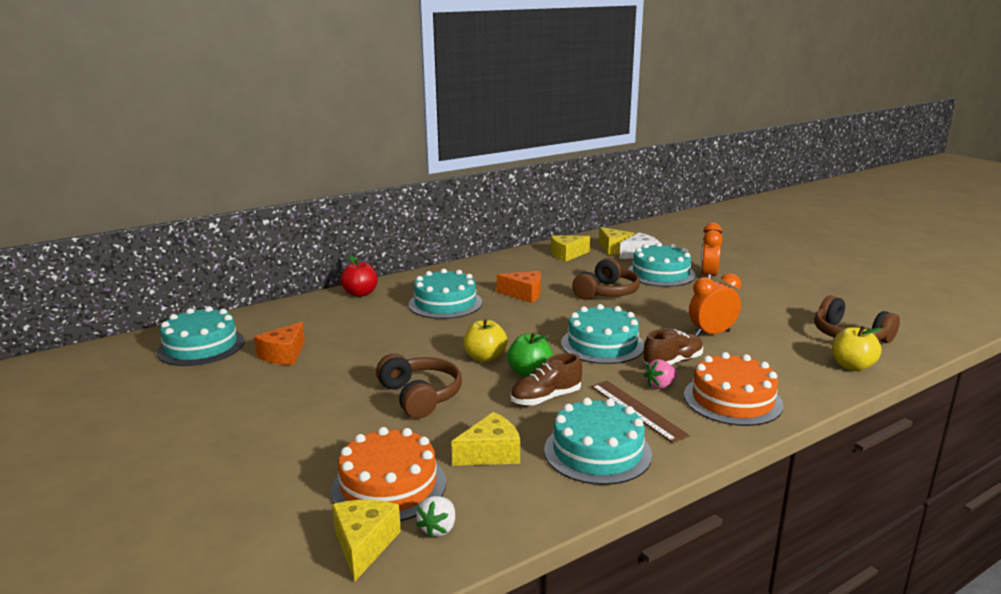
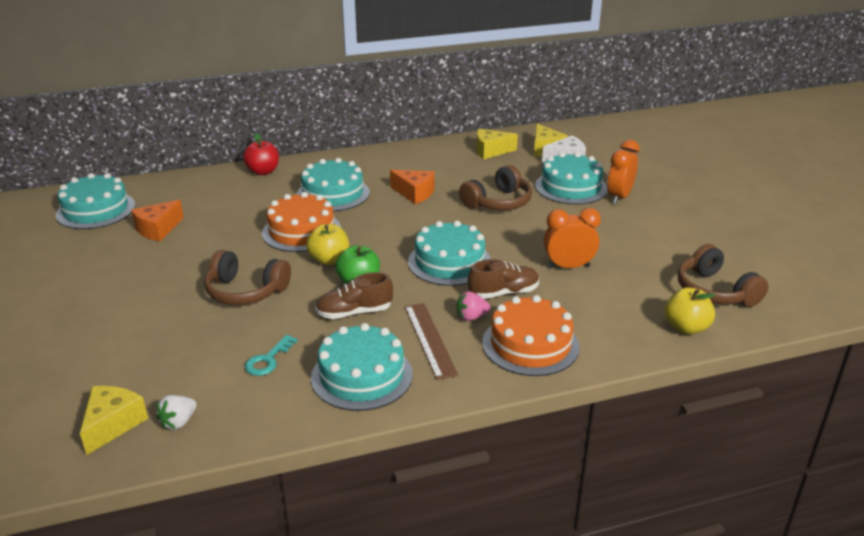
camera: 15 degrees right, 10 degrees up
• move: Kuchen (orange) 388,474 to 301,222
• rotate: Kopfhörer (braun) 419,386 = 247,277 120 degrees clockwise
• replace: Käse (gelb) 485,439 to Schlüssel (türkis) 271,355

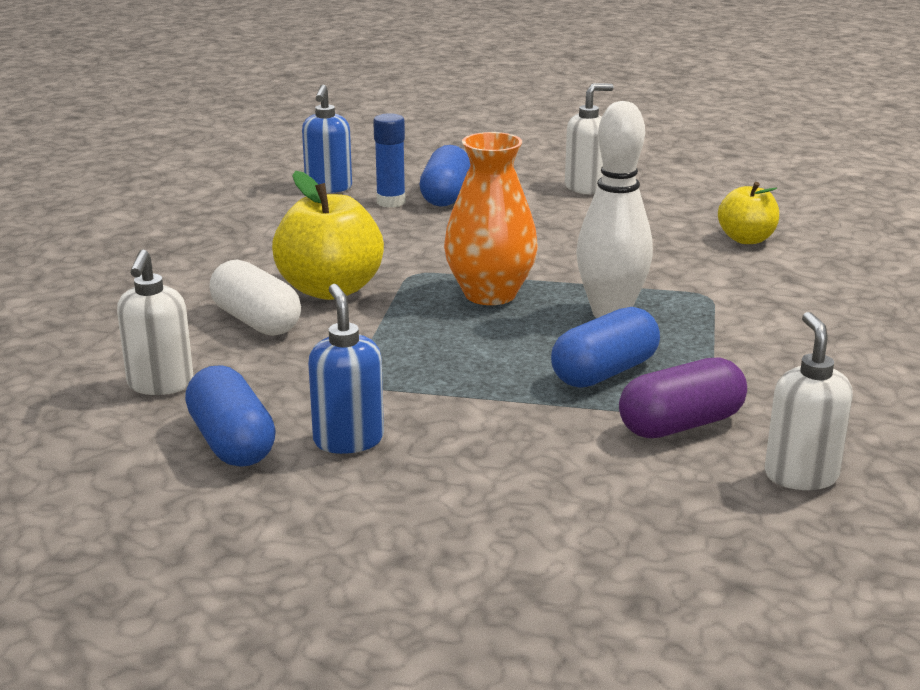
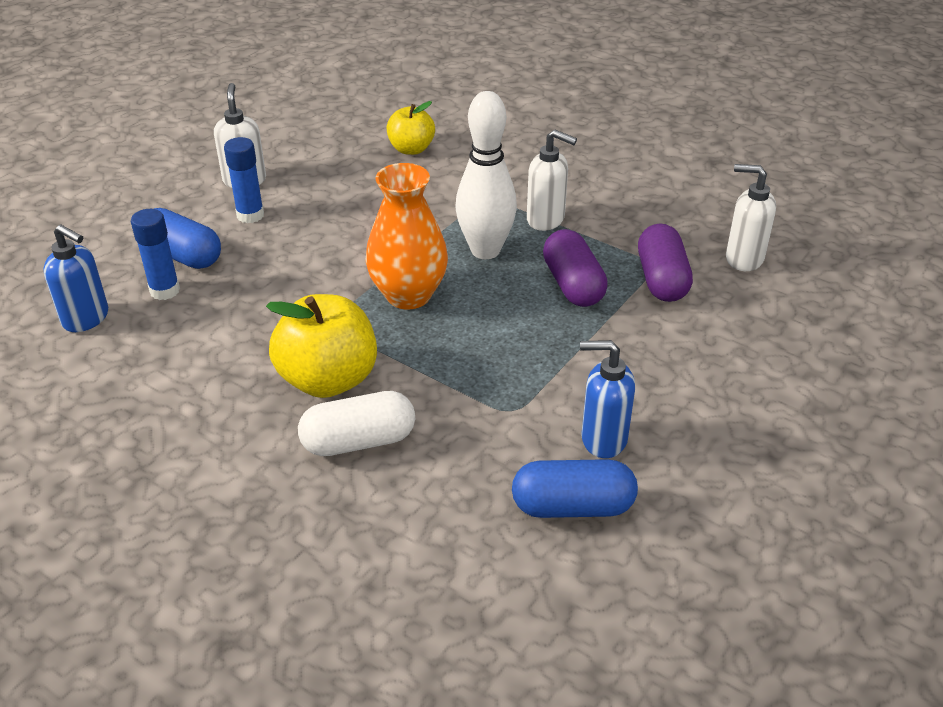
camera: 65 degrees left, 15 degrees up
• move: Seifenspender (weiß) 155,322 to 552,180
• recolor: Kapsel (blau) 605,347 to Kapsel (lila) 575,268
• insert: Klebestift (blau) 244,180

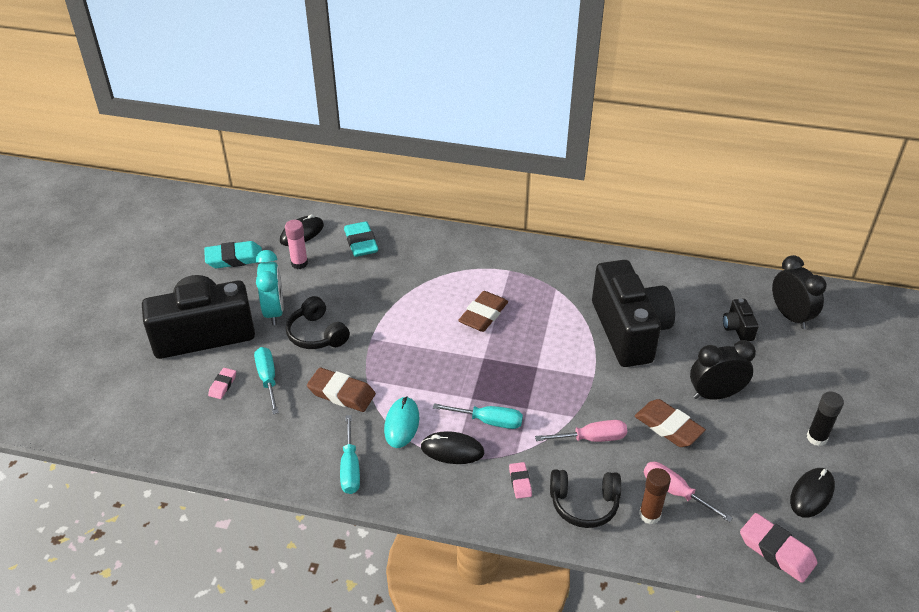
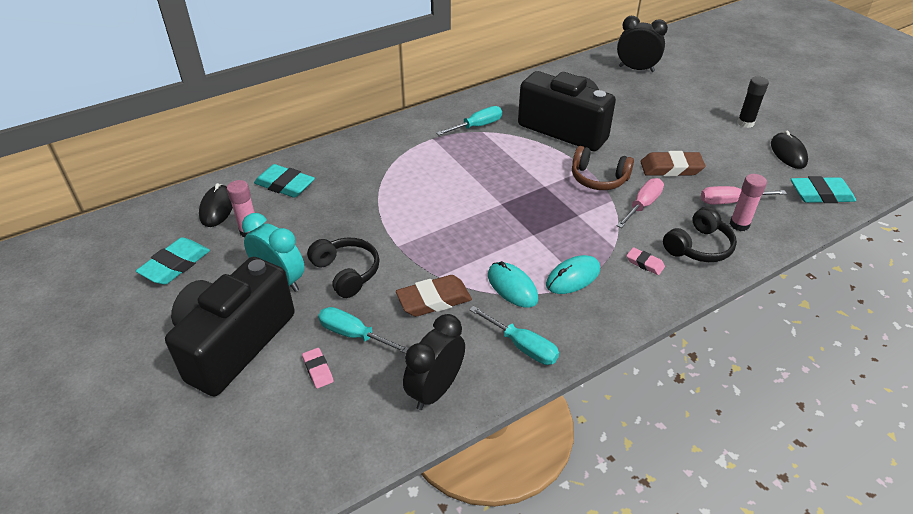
camera: 45 degrees left, 0 degrees up
• rotate: Kopfhörer (schwarz) 318,322 = 343,268 135 degrees counterclockwise
• recolor: Computermaus (schwarz) 452,447 to Computermaus (türkis) 573,274
• move: Schraubenzieher (türkis) 478,416 to 469,120
• delete: Radiergummi (braun) 483,311
• recolor: Klebestift (braun) 655,496 to Klebestift (rosa) 748,202
• move: Wecker (schwarz) 723,370 to 434,362
• delete: Kamera (schwarz) 741,320
• recolor: Radiergummi (rosa) 779,548 to Radiergummi (türkis) 823,189
• insert: Kopfhörer (braun) 603,168

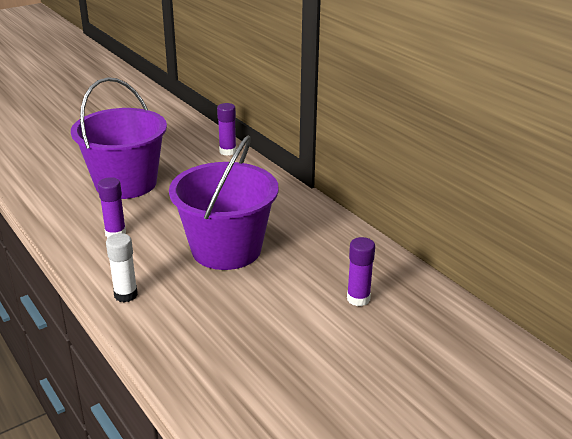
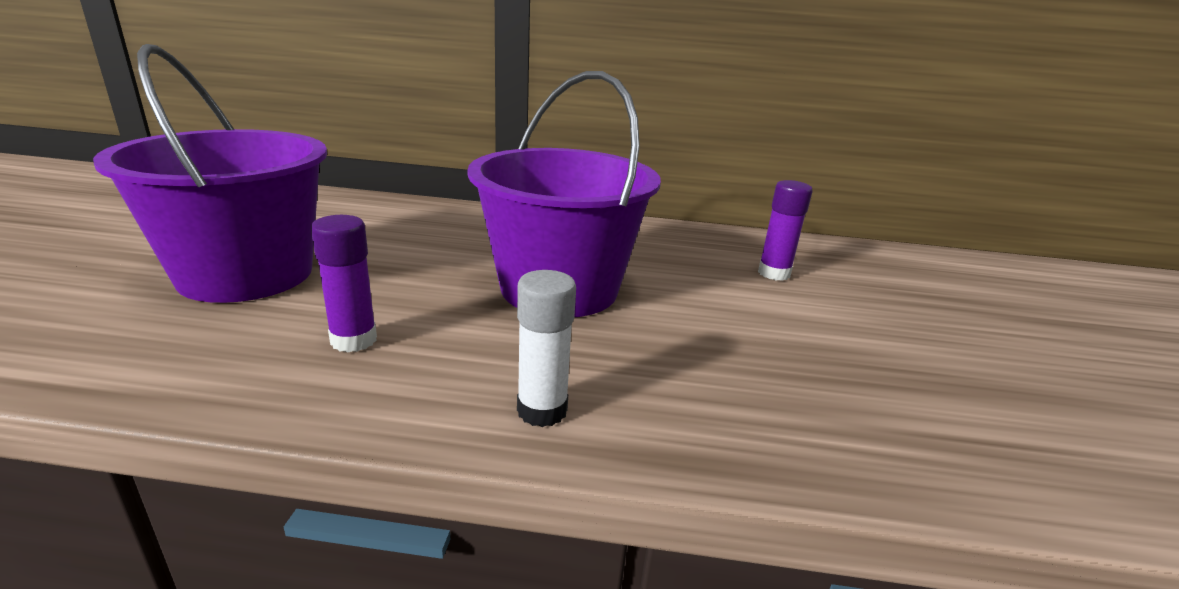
camera: 50 degrees left, 5 degrees down
• delete: Klebestift (lila) 226,129

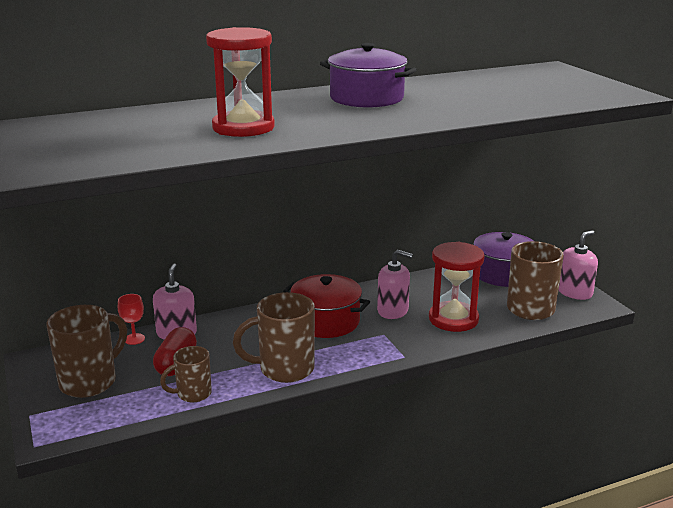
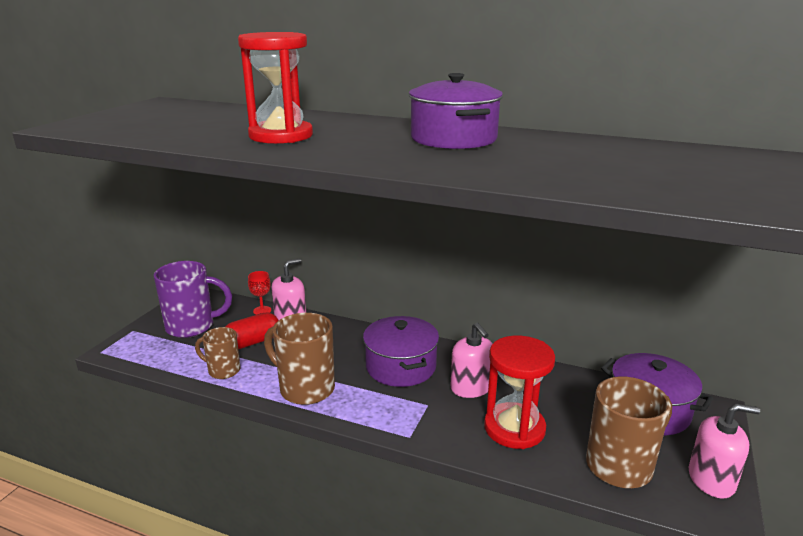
camera: 45 degrees right, 0 degrees up
• recolor: Tasse (braun) 86,351 to Tasse (lila) 193,299
• recolor: Kochtopf (rot) 326,306 to Kochtopf (lila) 401,351

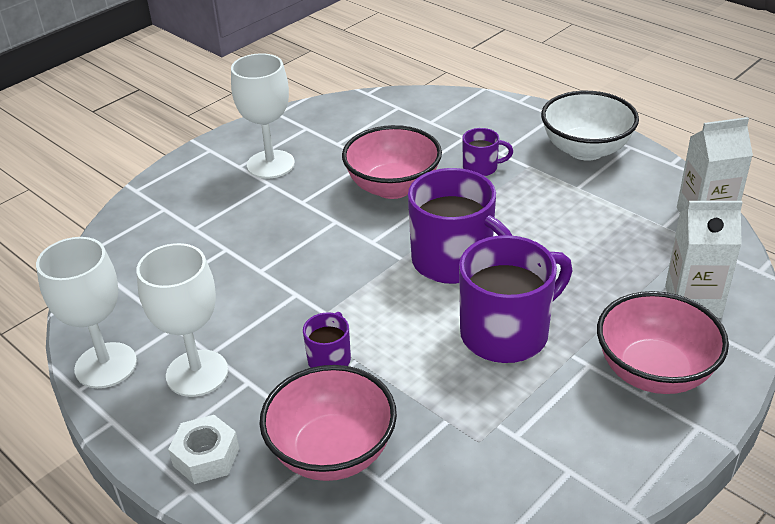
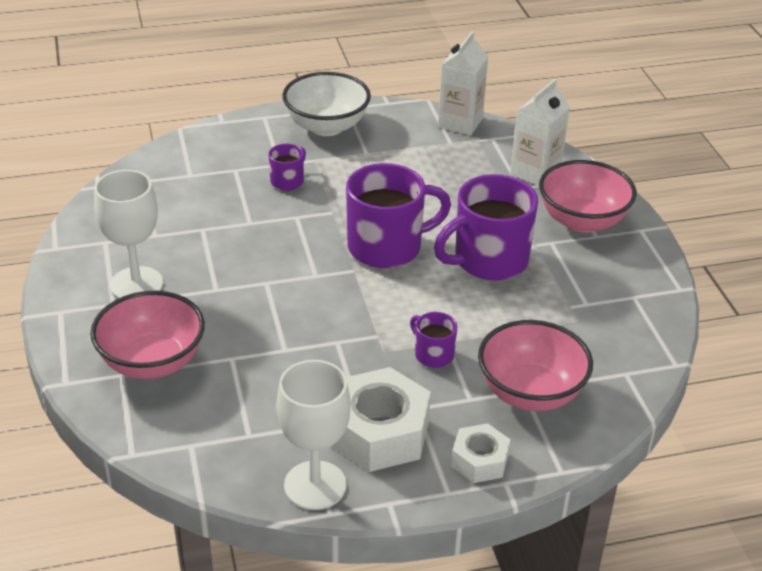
camera: 60 degrees left, 0 degrees up
• replace: Kelch (weiß) 182,320 to Sechskantmutter (weiß) 381,419
• move: Schüssel (rosa) 392,162 to 147,335
• rotate: Tasse (lila) 515,299 = 486,227 120 degrees counterclockwise

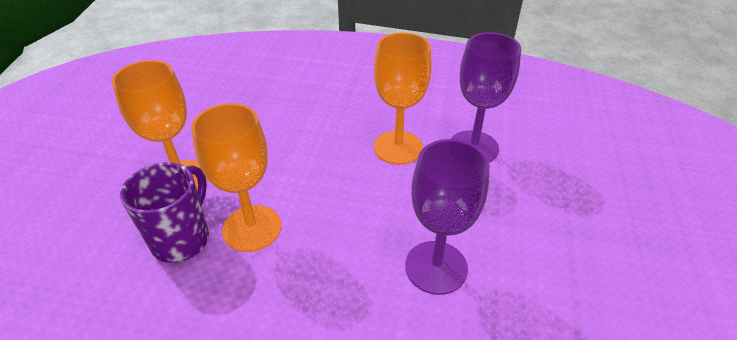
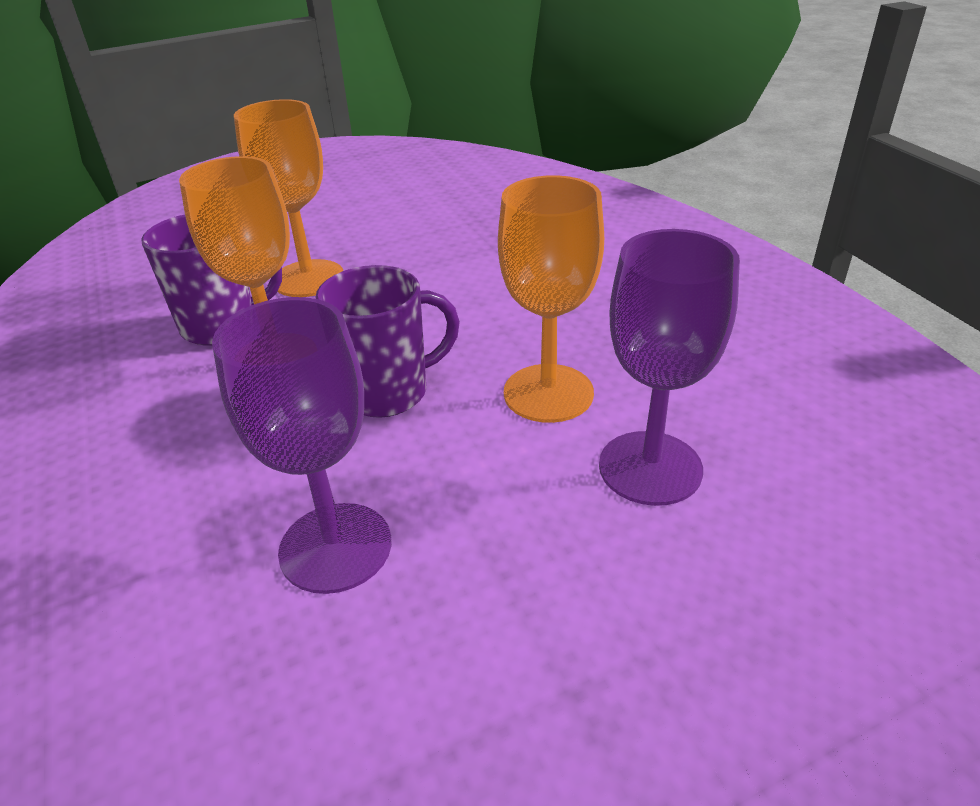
camera: 55 degrees right, 5 degrees down
• insert: Tasse (lila) 387,341

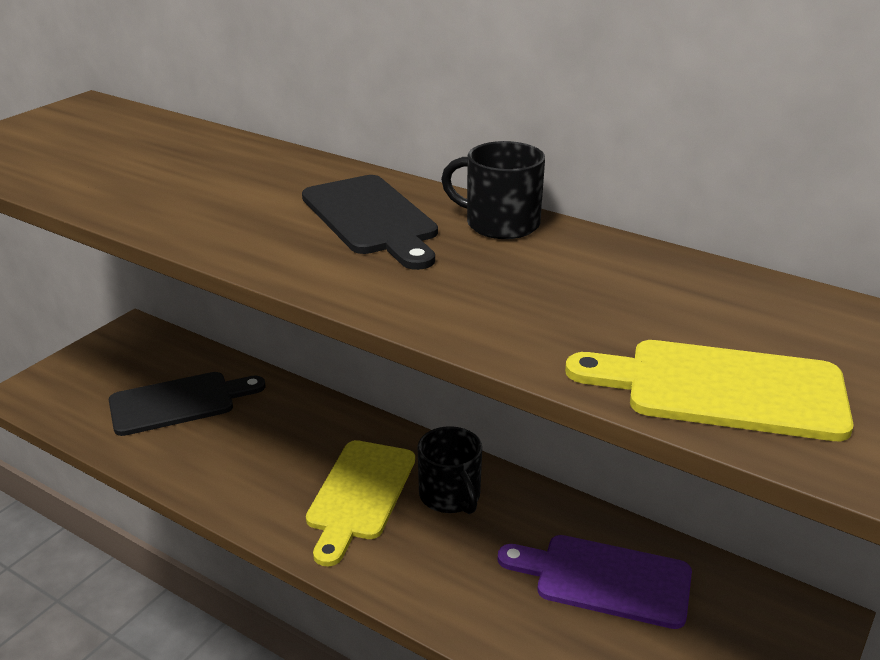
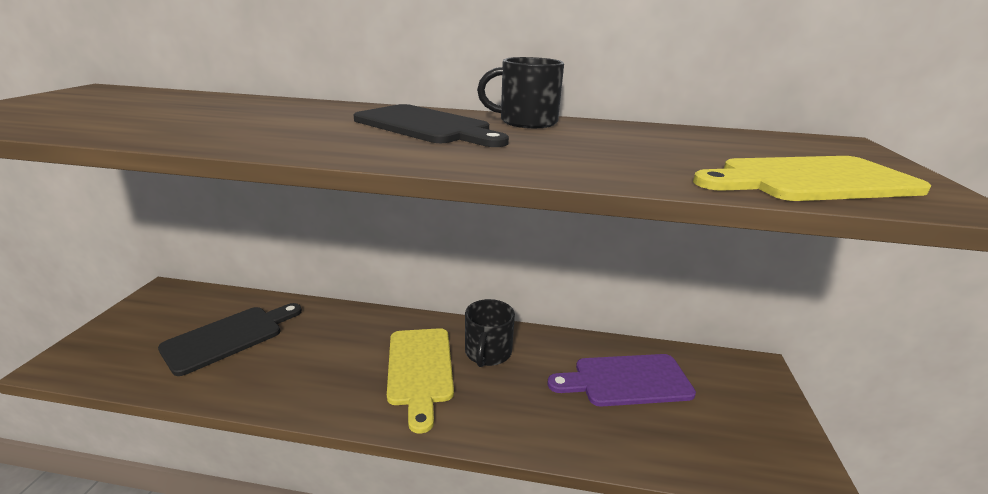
camera: 25 degrees left, 5 degrees down
• rotate: Tasse (schwarz) 449,470 = 490,333 60 degrees clockwise

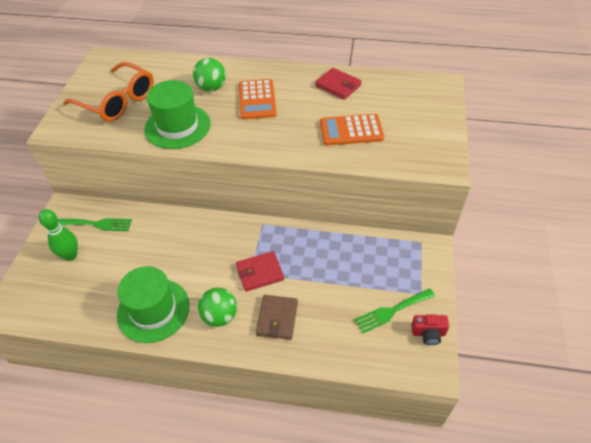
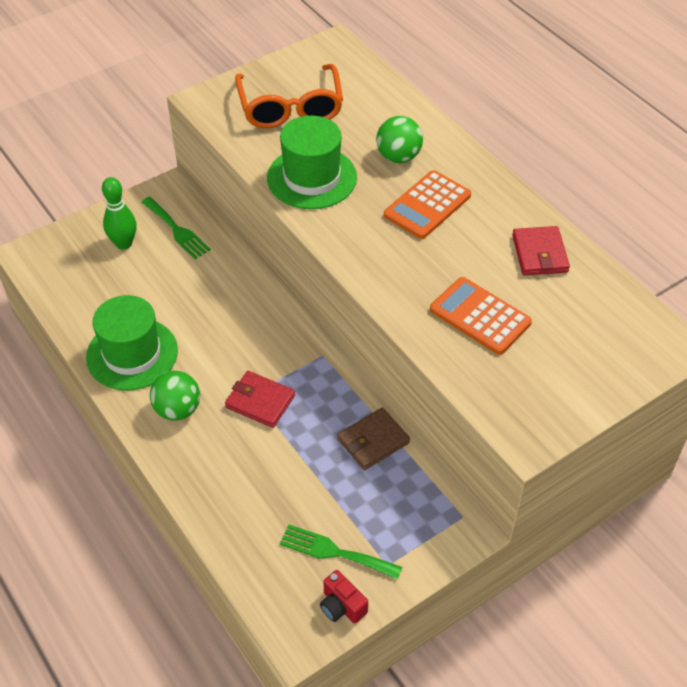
camera: 45 degrees right, 0 degrees up
• move: Geldbörse (braun) 277,317 to 373,439

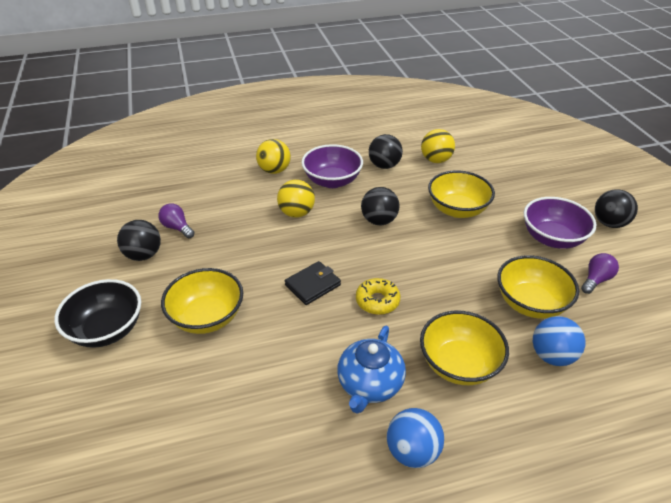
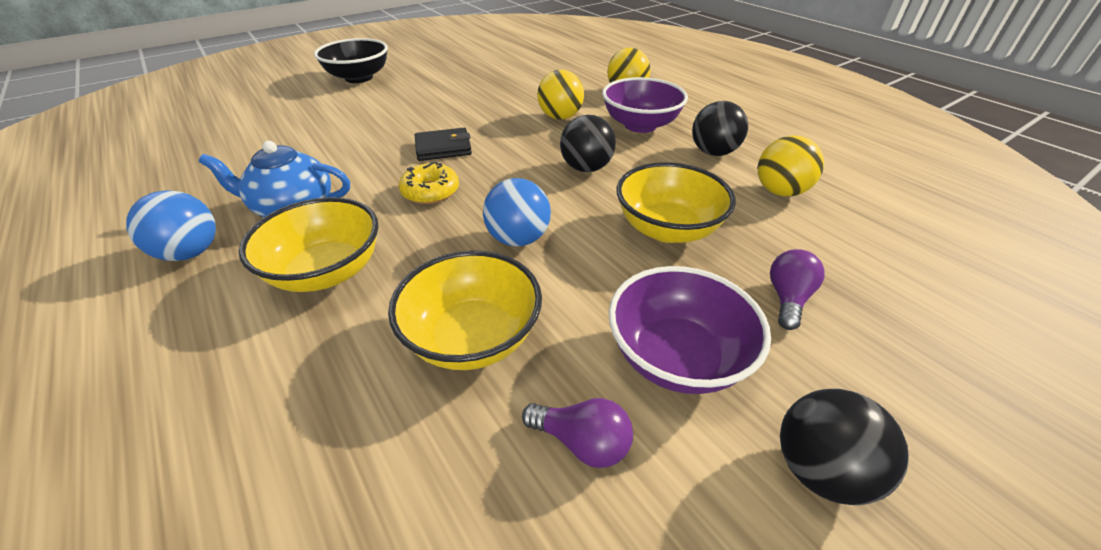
camera: 70 degrees right, 0 degrees up
• delete: Ball (schwarz) 139,240
• move: Glühbirne (lila) 176,220 to 797,289
• delete: Schüssel (gelb) 202,301
• rotate: Geldbörse (schwarz) 313,283 = 443,144 45 degrees counterclockwise
• move: Ball (blau) 559,341 to 517,212

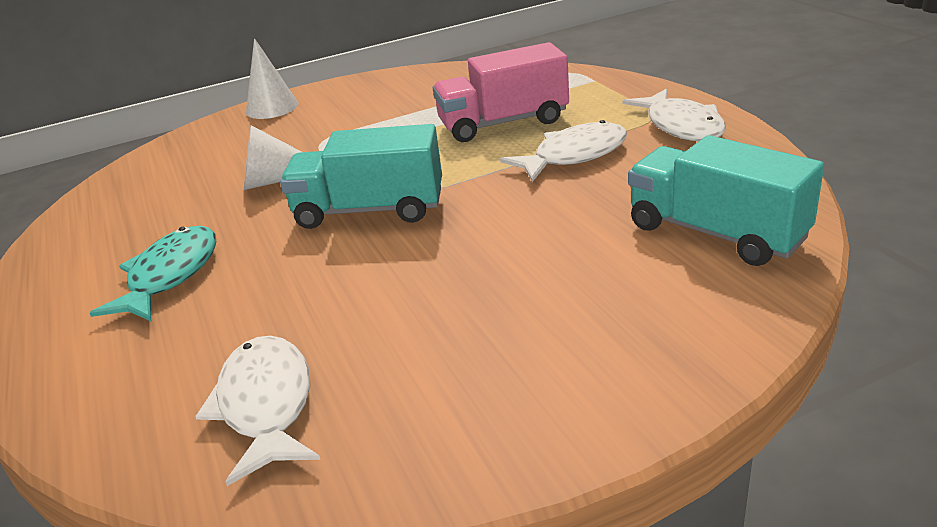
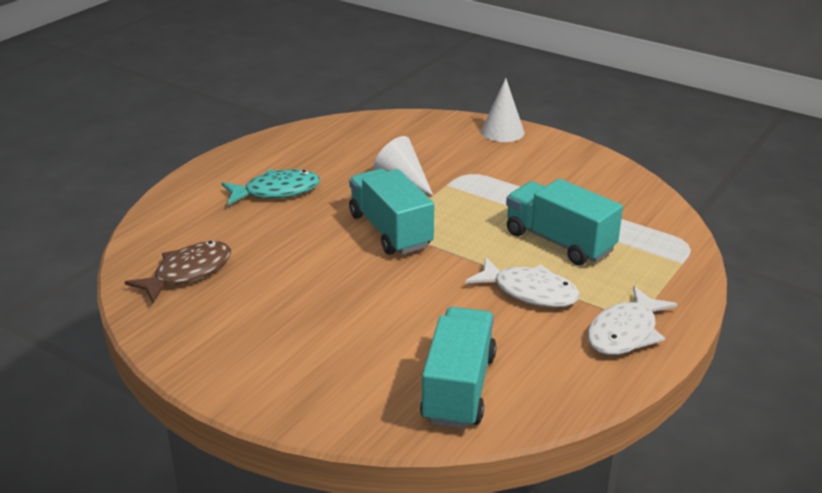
camera: 55 degrees right, 0 degrees up
• recolor: Fisch (weiß) 257,411 to Fisch (braun) 178,272
• recolor: Lastwagen (rosa) 501,92 to Lastwagen (türkis) 564,222

